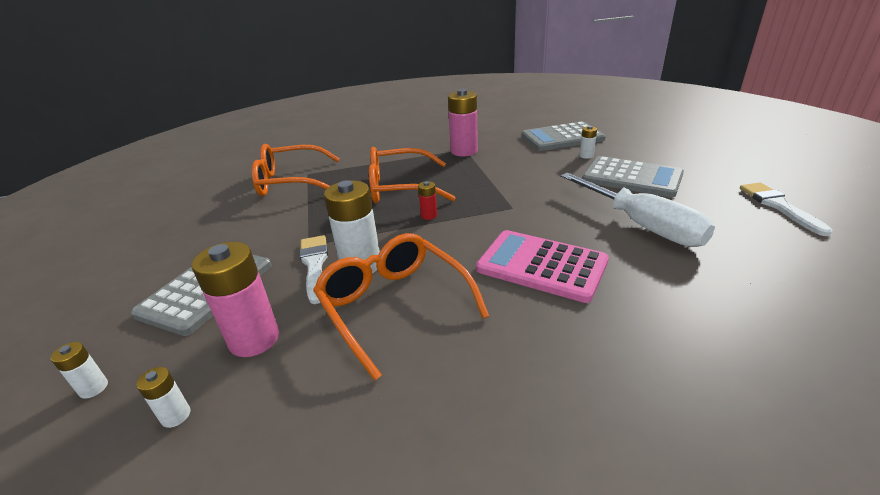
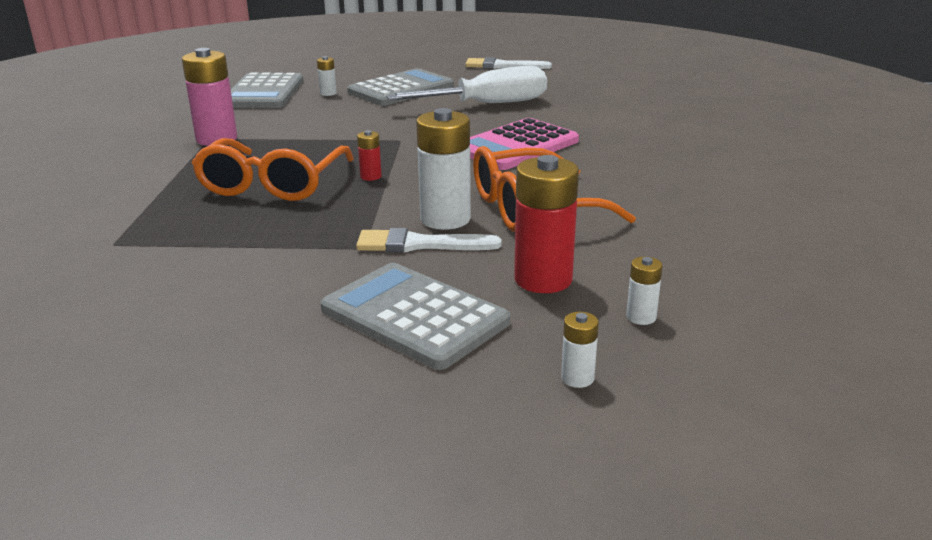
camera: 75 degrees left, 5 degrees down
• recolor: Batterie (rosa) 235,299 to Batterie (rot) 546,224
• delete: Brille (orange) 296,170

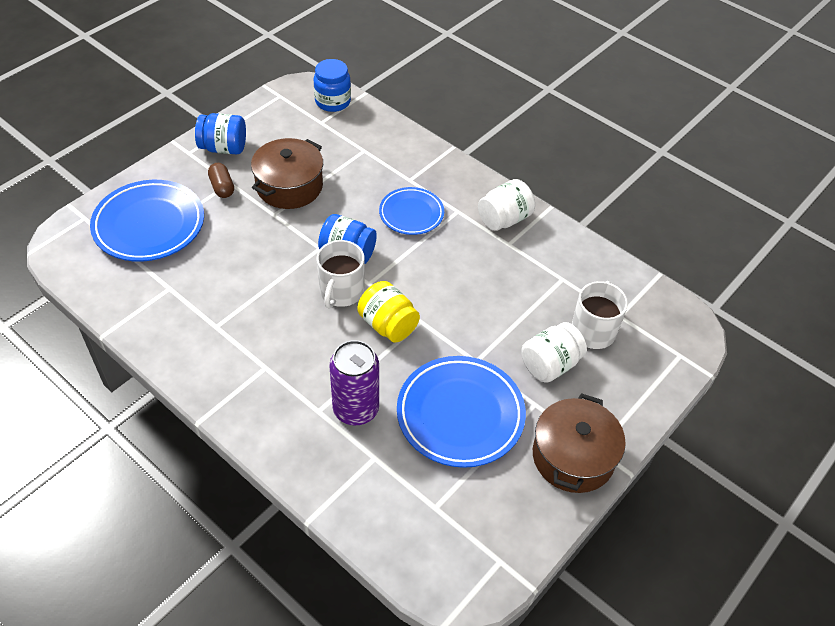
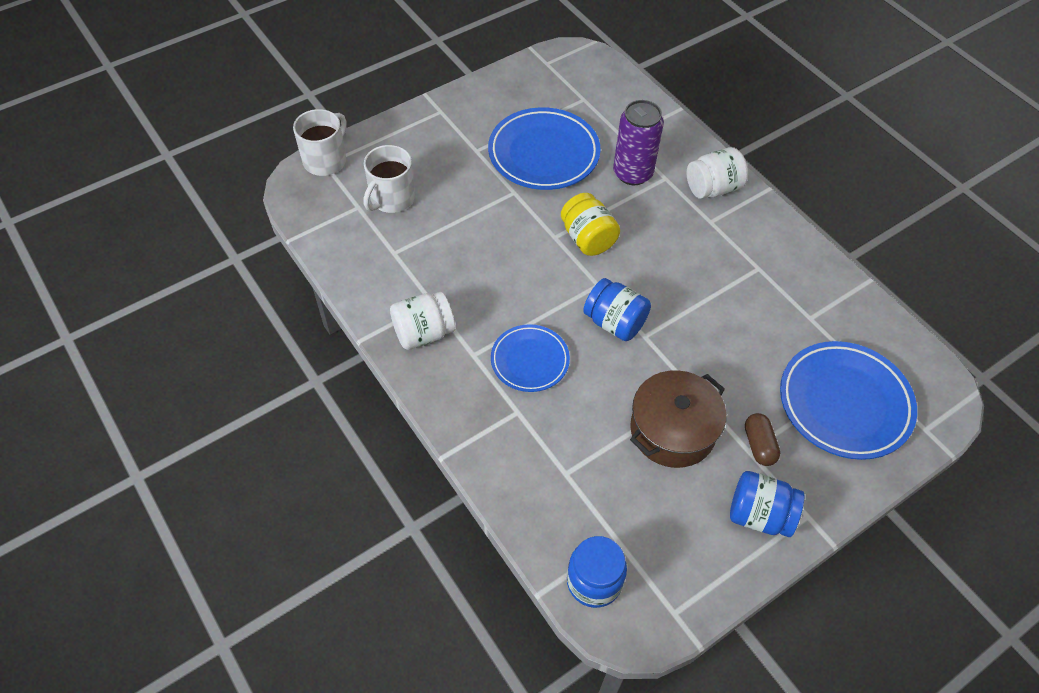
camera: 165 degrees left, 5 degrees up
• move: Tasse (weiß) 341,274 to 320,142
• move: Einmachglas (weiß) 554,352 to 717,173
• delete: Kochtopf (braun) 579,443

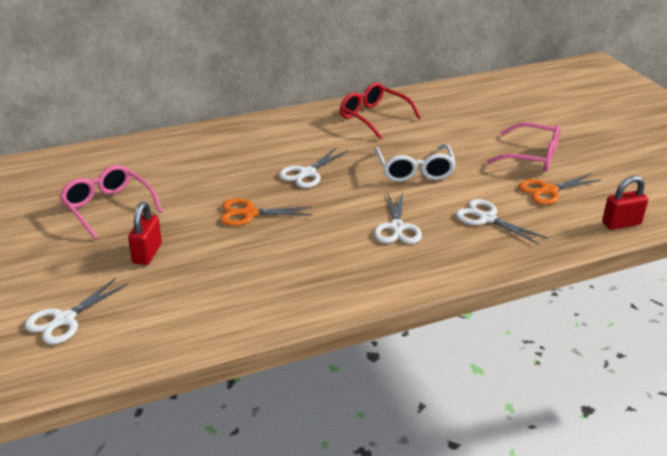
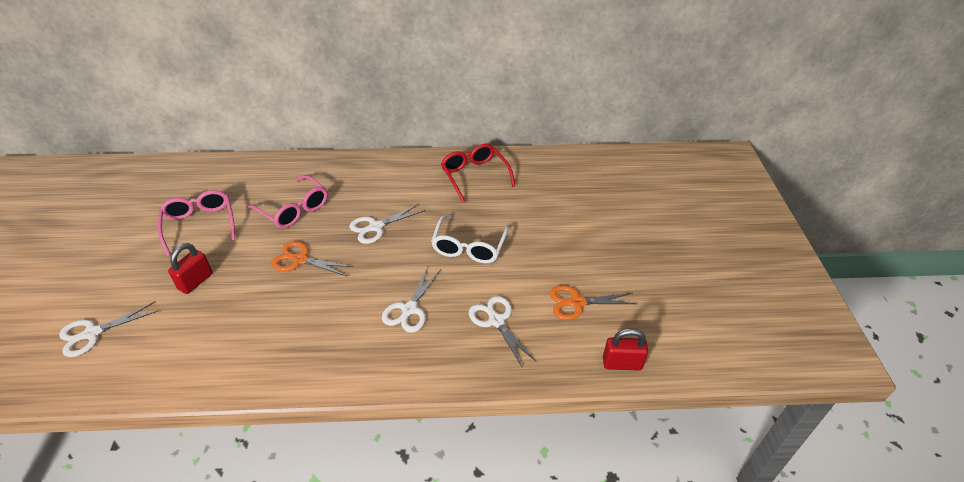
camera: 20 degrees right, 10 degrees up
• move: Brille (rosa) 523,146 to 288,201

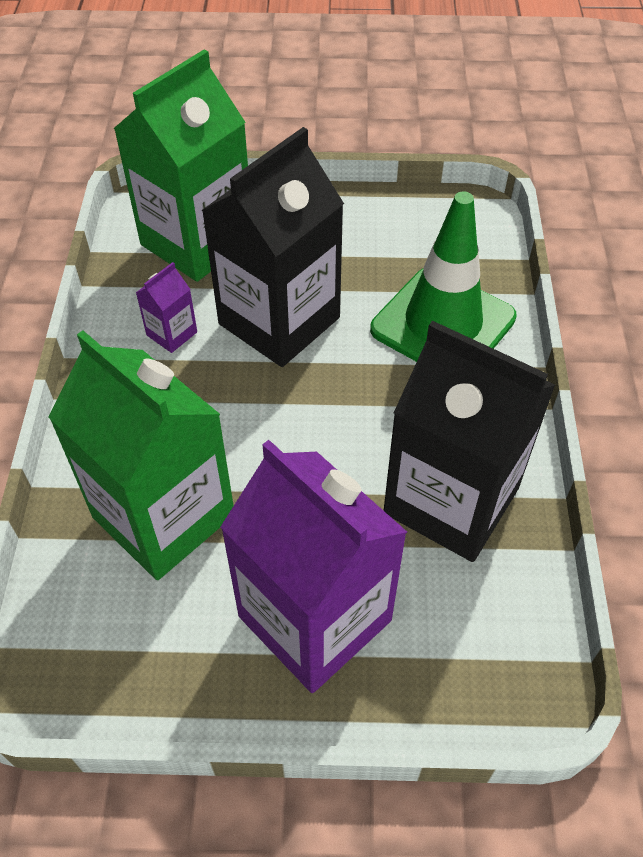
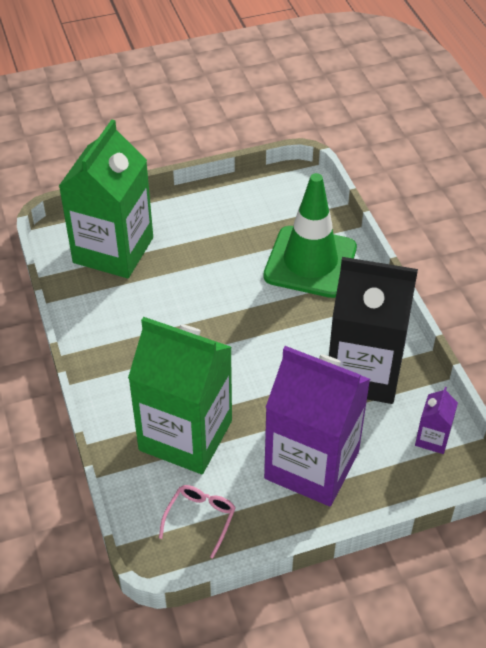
camera: 20 degrees left, 5 degrees down
• move: Getränkekarton (lila) 166,307 to 436,420
• delete: Getränkekarton (schwarz) 272,247
• insert: Brille (rosa) 197,522

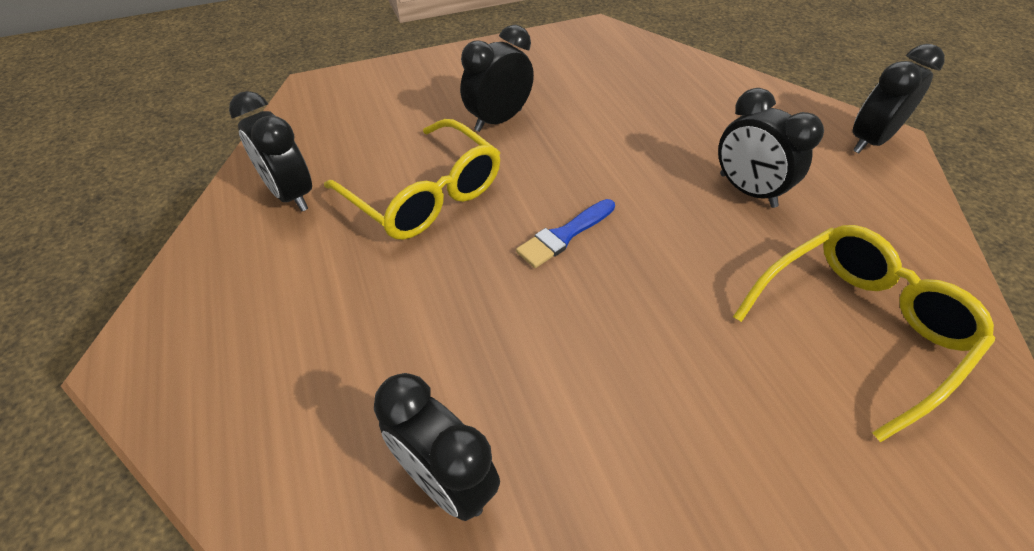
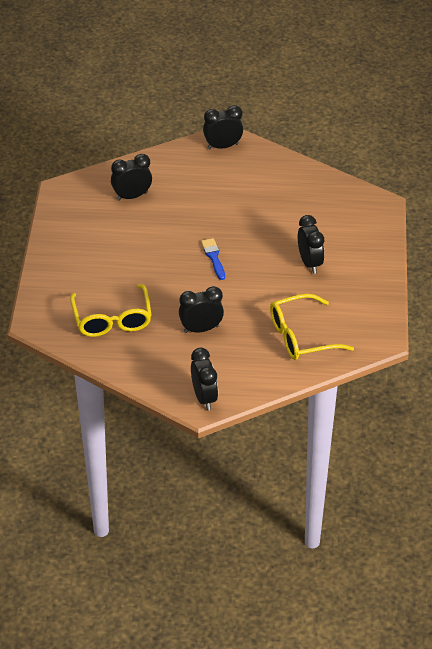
camera: 115 degrees right, 5 degrees down
• move: Wecker (schwarz) 270,151 to 223,127
• move: Brille (gelb) 412,179 to 312,327

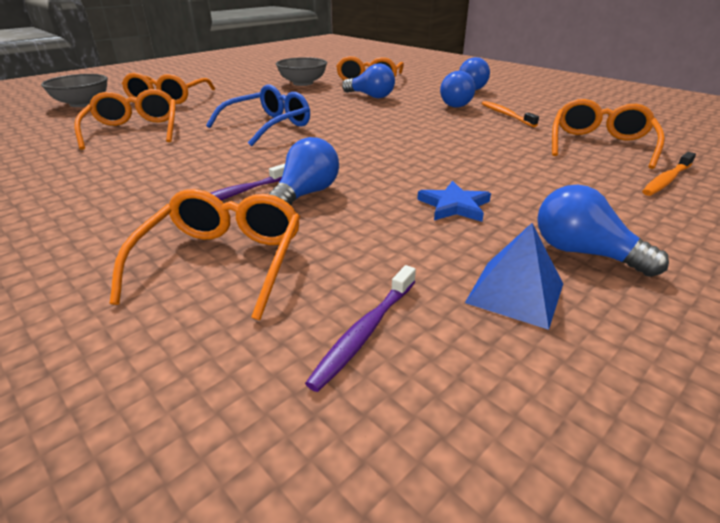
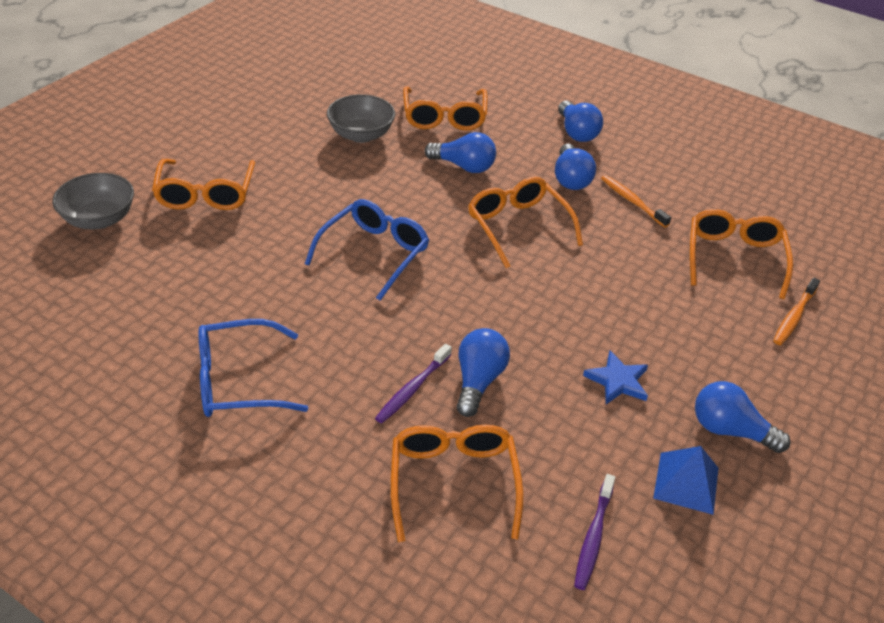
camera: 15 degrees left, 10 degrees up
• move: Brille (orange) 125,119 to 525,222
• insert: Brille (blau) 253,368

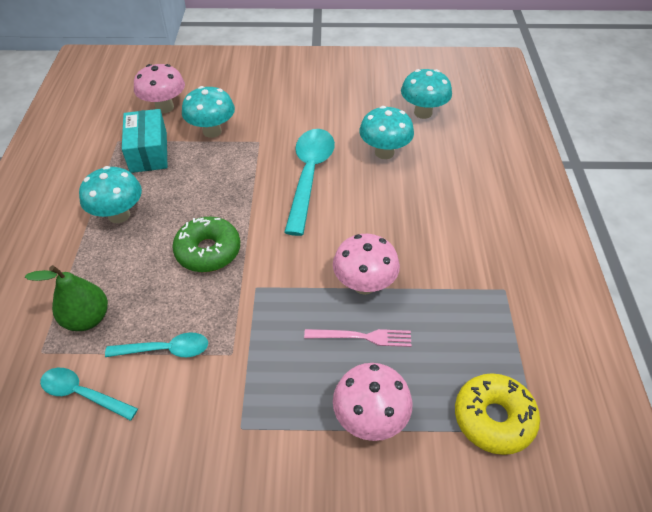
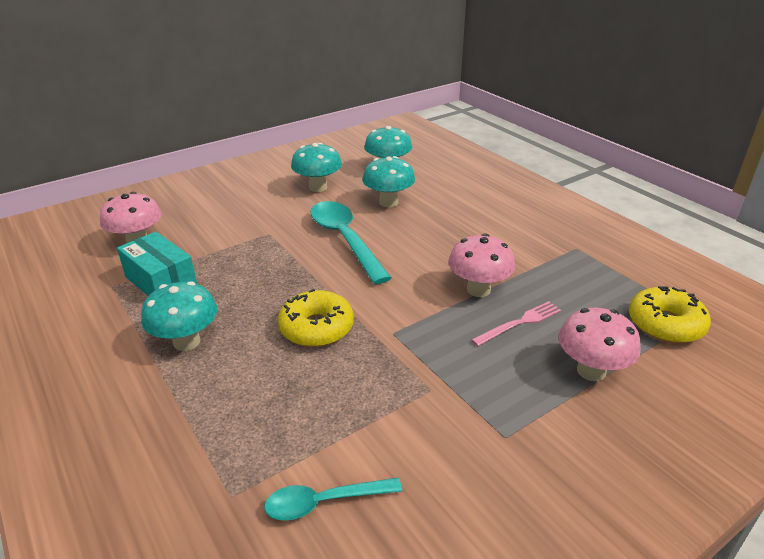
camera: 35 degrees left, 15 degrees down
• delete: Birne (grün) 66,298
• delete: Löffel (türkis) 156,344
• recolor: Donut (grün) 206,244 to Donut (gelb) 316,318
• move: Pilz (türkis) 208,112 to 316,167

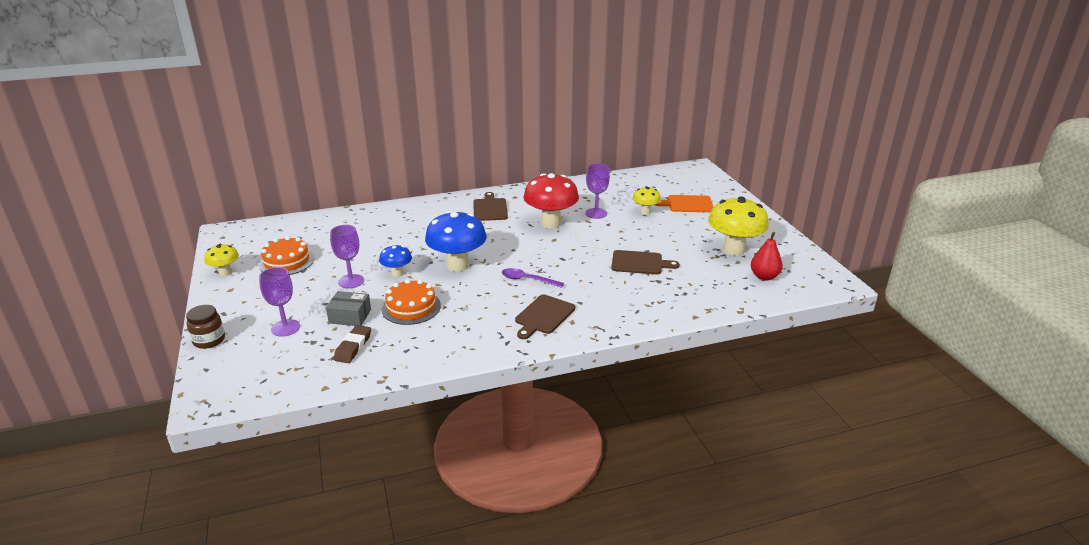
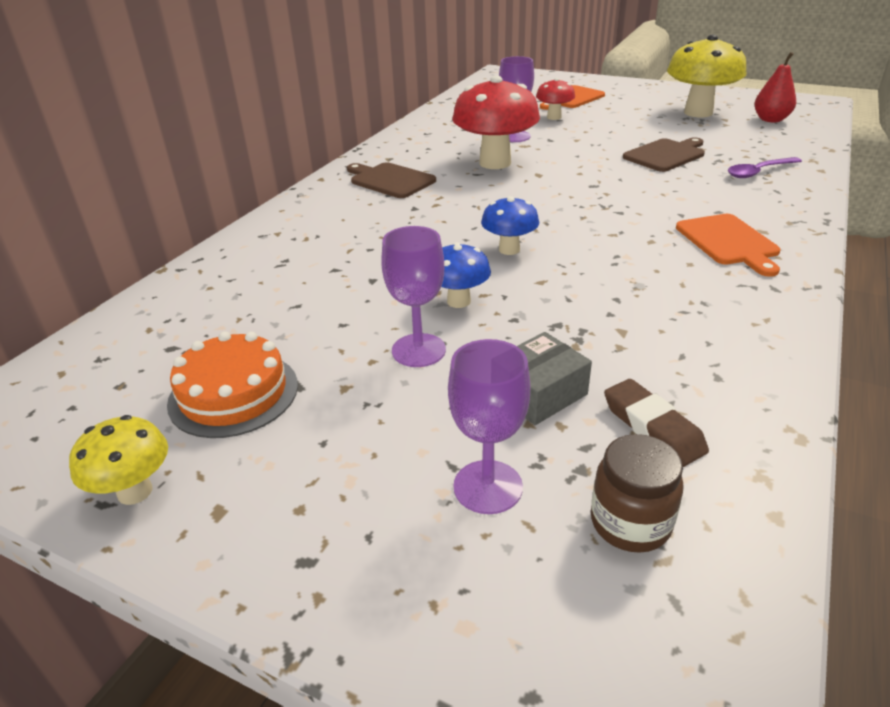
camera: 45 degrees left, 5 degrees up
• move: Einmachglas (braun) 205,327 to 637,493
• delete: Kuchen (orange) 411,302
• resize: Pilz (blau) 456,241 = 510,225 x0.53
• move: Löffel (lila) 533,278 to 765,167
• recolor: Schneidebrett (braun) 545,316 to Schneidebrett (orange) 728,245
• recolor: Pilz (gelb) 646,200 to Pilz (rot) 555,99

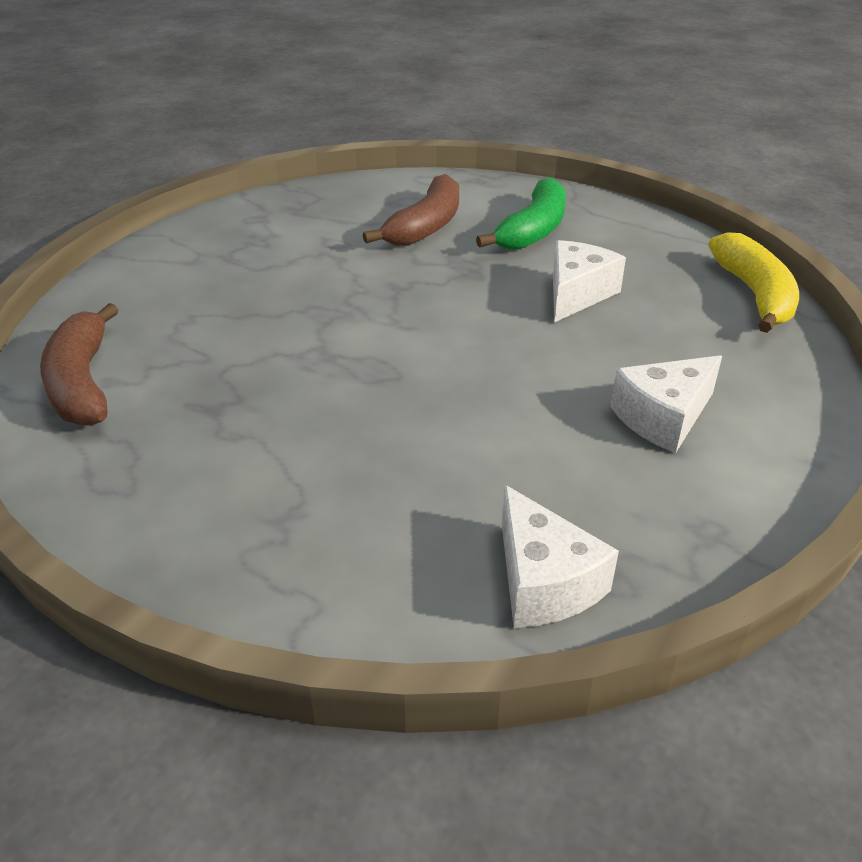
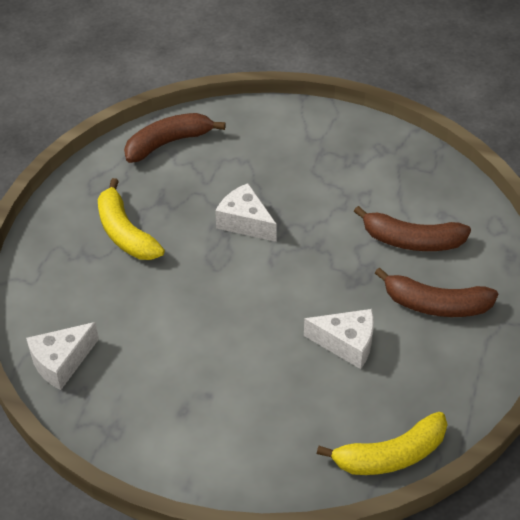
camera: 75 degrees right, 10 degrees up
• recolor: Banane (grün) 521,213 to Banane (braun) 436,292
• move: Käse (weiß) 666,404 to 246,212
• insert: Banane (gelb) 131,219

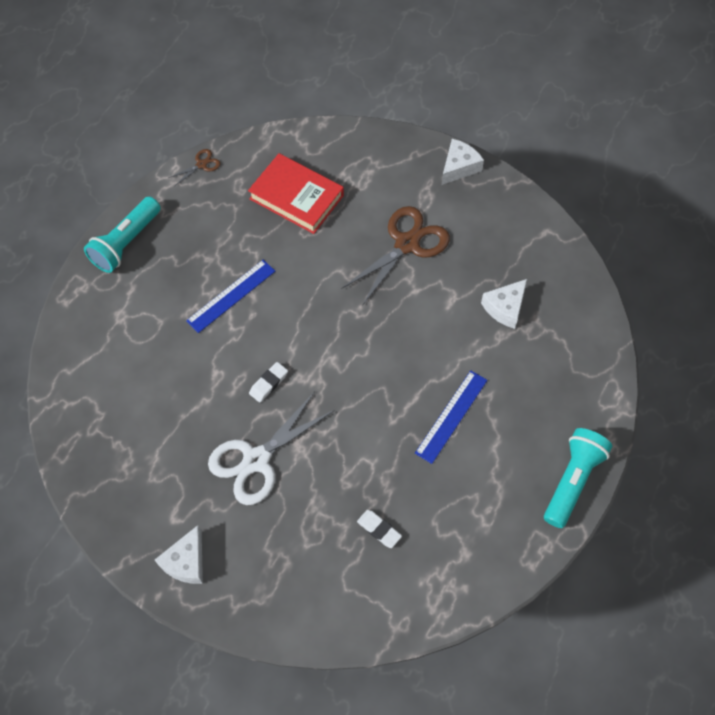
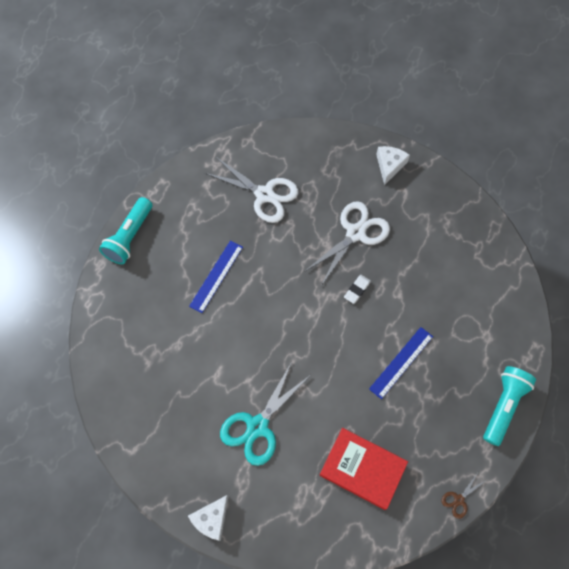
camera: 175 degrees right, 5 degrees up
• recolor: Schere (braun) 395,256 to Schere (türkis) 264,414
• replace: Radiergummi (weiß) 379,529 to Schere (weiß) 252,190
• delete: Käse (weiß) 504,304

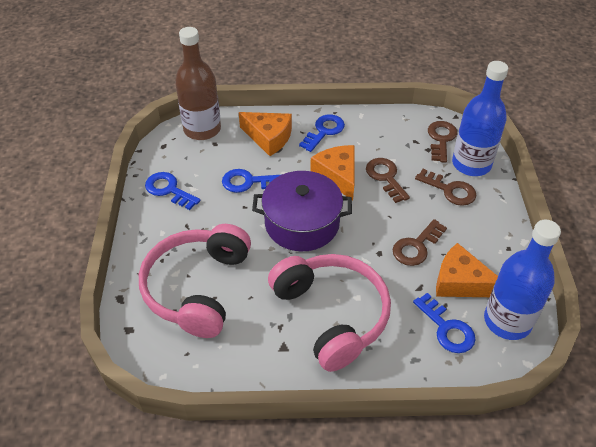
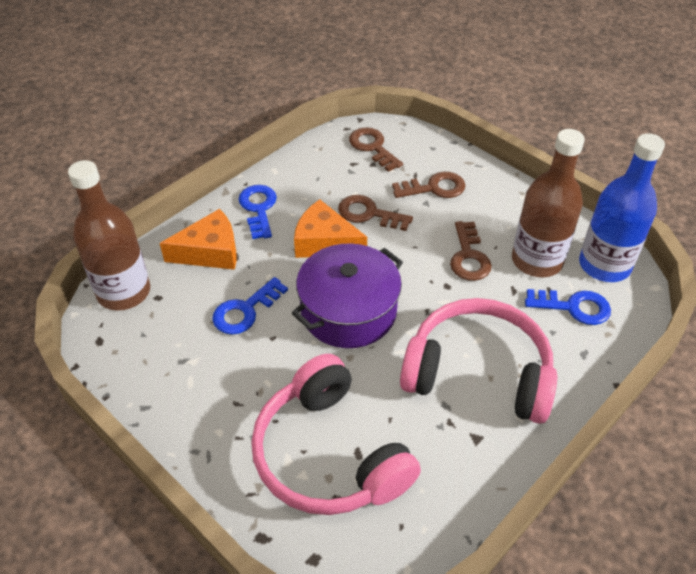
camera: 45 degrees left, 0 degrees up
• delete: Schlüssel (blau) 172,191
• replace: Käse (orange) 467,270 to Flasche (braun) 548,203
• delete: Flasche (blau) 480,118

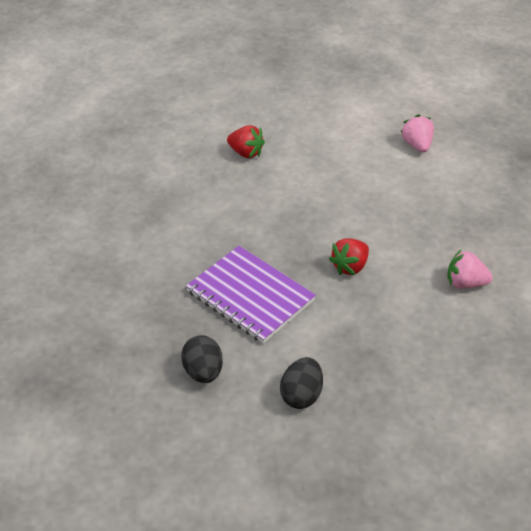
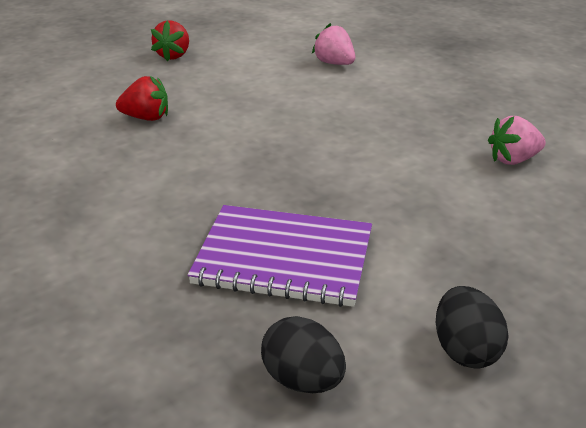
camera: 30 degrees left, 10 degrees down
• move: Erdbeere (rot) 349,256 to 170,40

